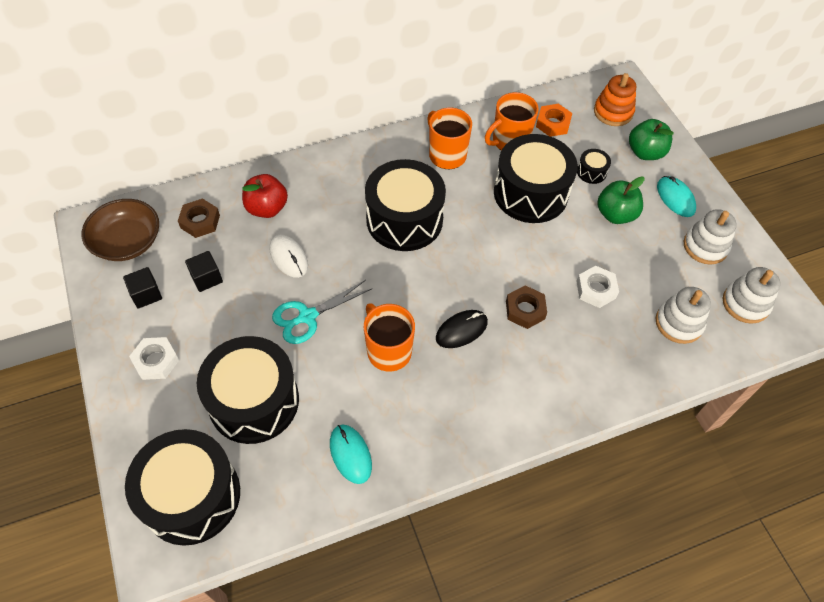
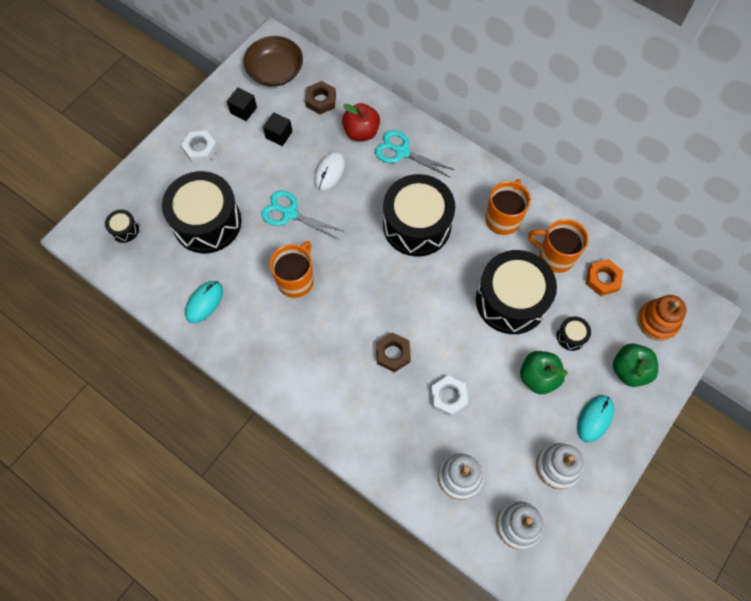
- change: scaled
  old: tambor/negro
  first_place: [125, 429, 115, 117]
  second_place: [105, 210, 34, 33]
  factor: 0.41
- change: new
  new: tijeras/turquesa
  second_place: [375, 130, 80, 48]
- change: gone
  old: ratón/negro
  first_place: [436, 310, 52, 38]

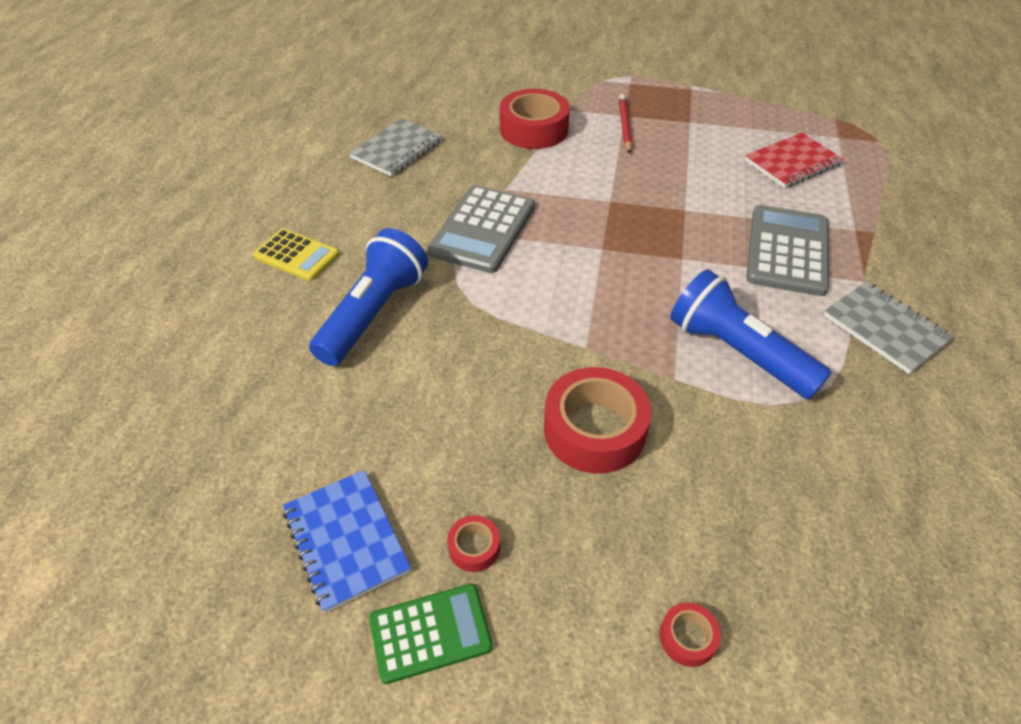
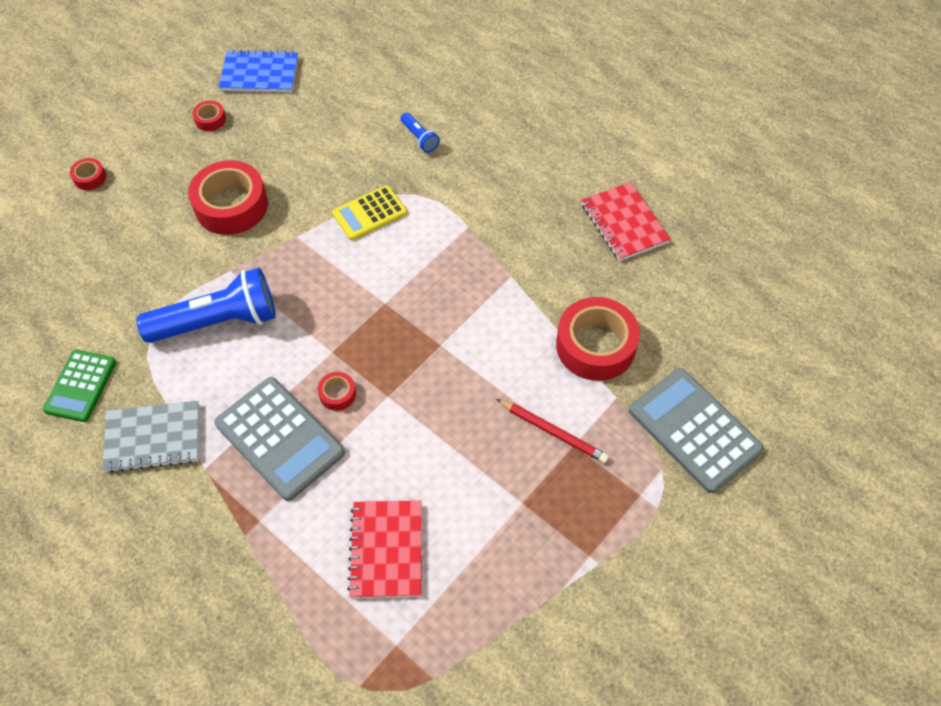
- change: shifted
  old: calculadora/verde
  first_place: [369, 584, 124, 100]
  second_place: [43, 350, 73, 72]
- change: new
  new: cinta adhesiva/rojo
  second_place: [317, 372, 39, 39]
- change: shifted
  old: calculadora/amarillo
  first_place: [253, 228, 86, 53]
  second_place: [332, 185, 75, 55]
- change: scaled
  old: lámpara de mano/azul
  first_place: [309, 228, 119, 138]
  second_place: [401, 113, 39, 39]
  factor: 0.44
- change: repainted
  old: cuaderno/gris
  new: cuaderno/rojo
  first_place: [349, 118, 93, 58]
  second_place: [582, 182, 89, 79]
- change: shifted
  old: calculadora/gris
  first_place: [427, 185, 108, 88]
  second_place: [629, 368, 135, 125]

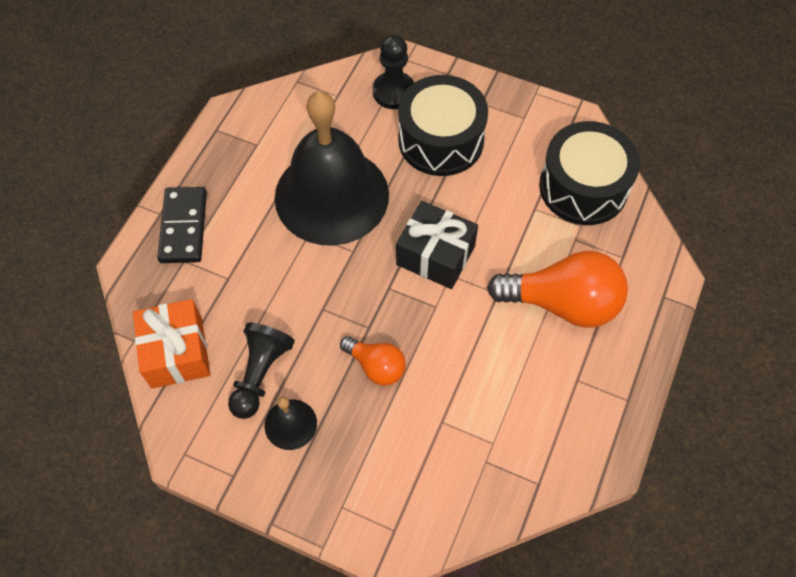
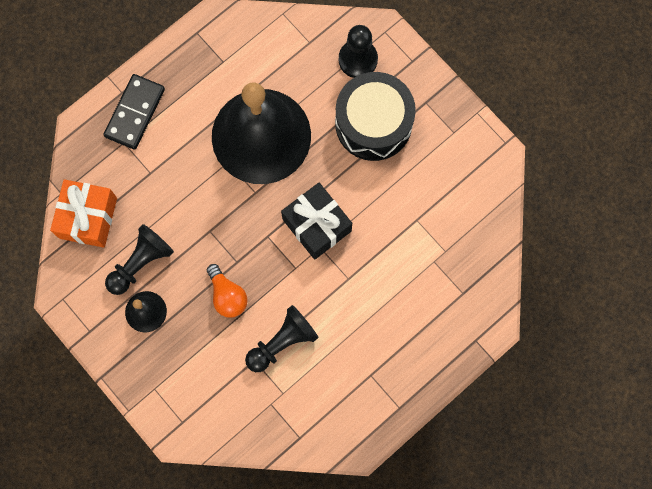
- change: new
  new: peón/negro
  second_place: [245, 305, 74, 67]
- change: gone
  old: bombilla/naranja
  first_place: [487, 251, 141, 77]
- change: gone
  old: tambor/negro
  first_place: [539, 121, 101, 104]

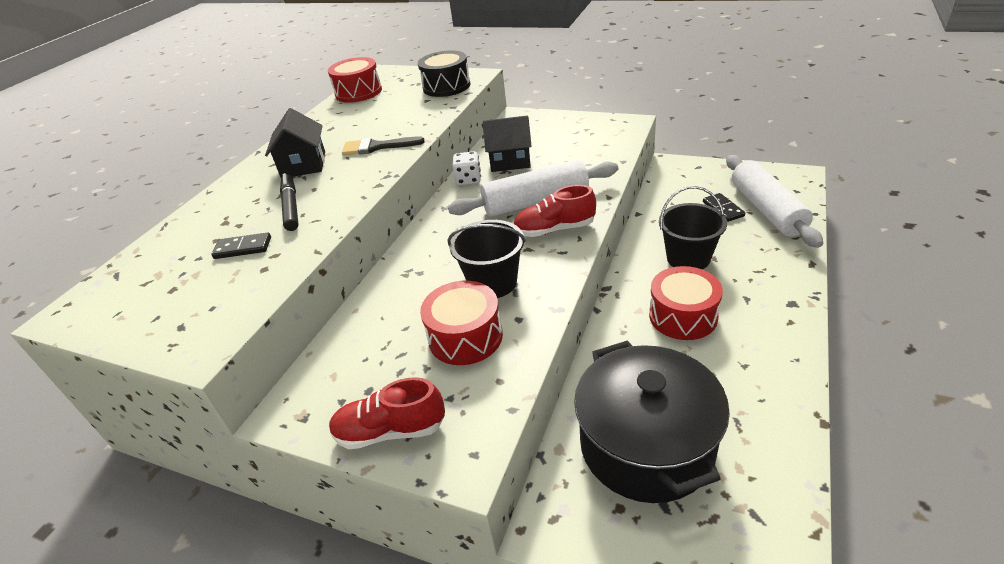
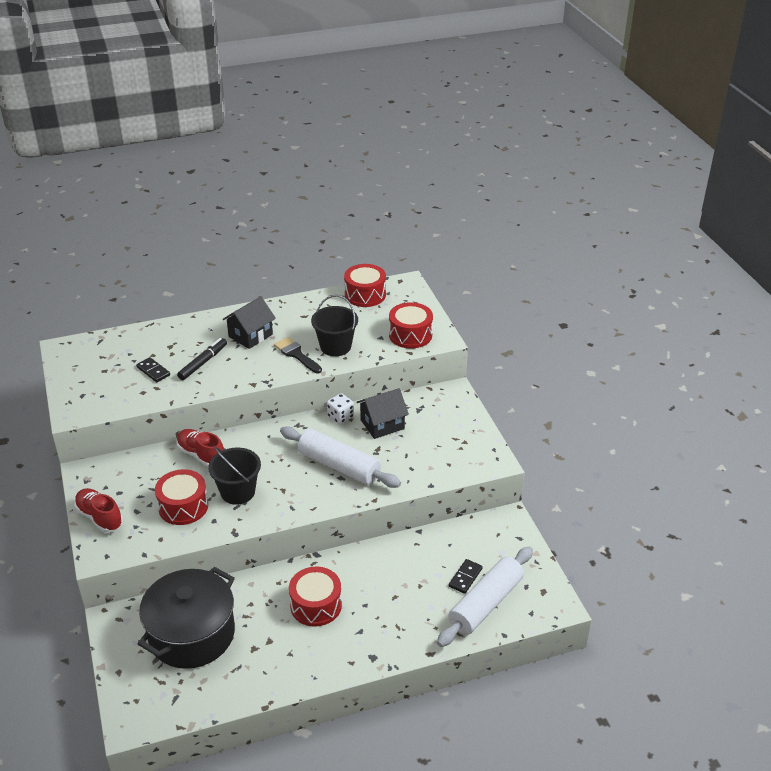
- change: shifted
  old: zapato/rojo
  first_place: [514, 185, 82, 52]
  second_place: [176, 429, 48, 38]
- change: shifted
  old: balde/negro
  first_place: [659, 186, 68, 84]
  second_place: [311, 295, 47, 61]
- change: rotated
  old: casa/negro
  first_place: [483, 115, 49, 57]
  second_place: [357, 388, 52, 51]
  degrees: -75
- change: repainted
  old: tambor/negro
  new: tambor/rojo
  first_place: [418, 51, 52, 46]
  second_place: [389, 302, 44, 47]

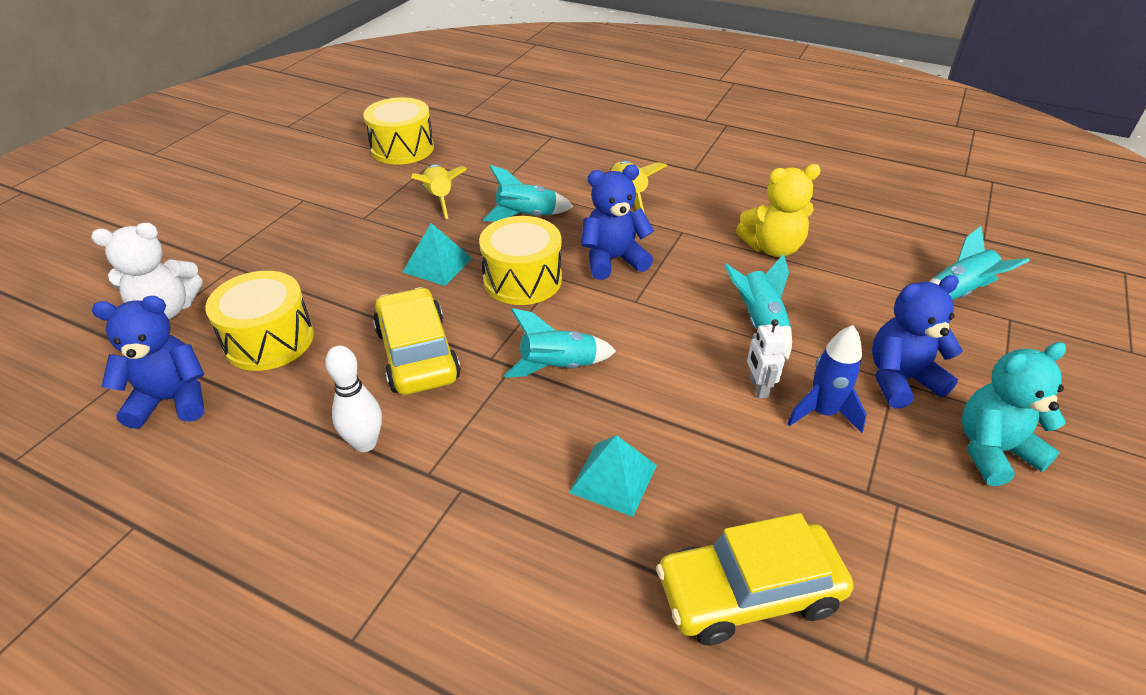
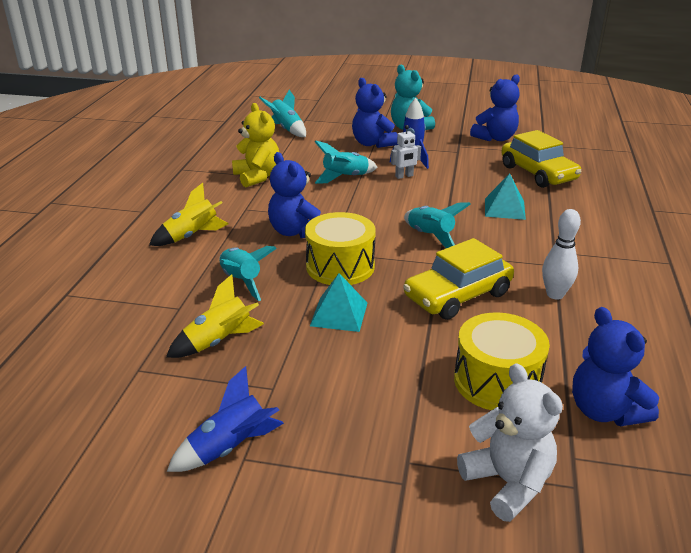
- change: new
  new: cohete/azul
  second_place: [167, 366, 117, 106]
- change: new
  new: osito/azul
  second_place: [470, 74, 50, 67]
- change: gone
  old: tambor/amarillo
  first_place: [363, 97, 71, 68]

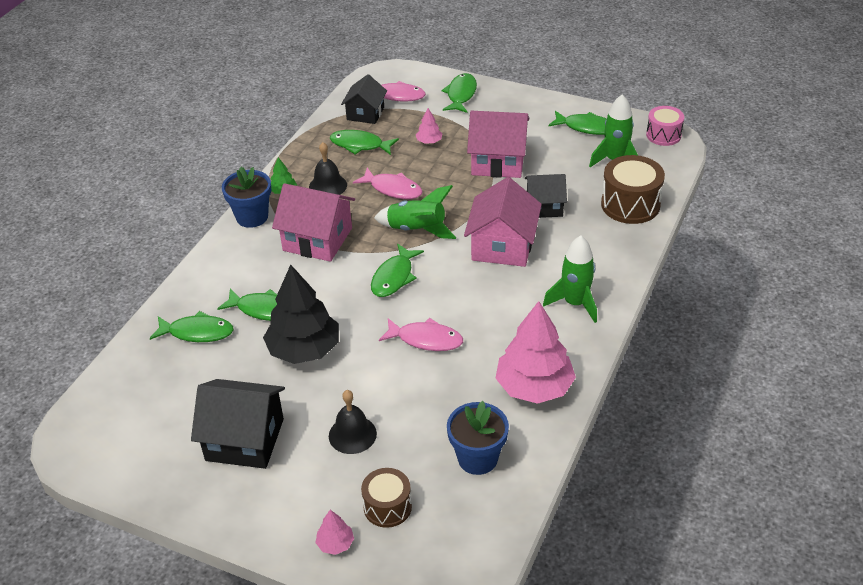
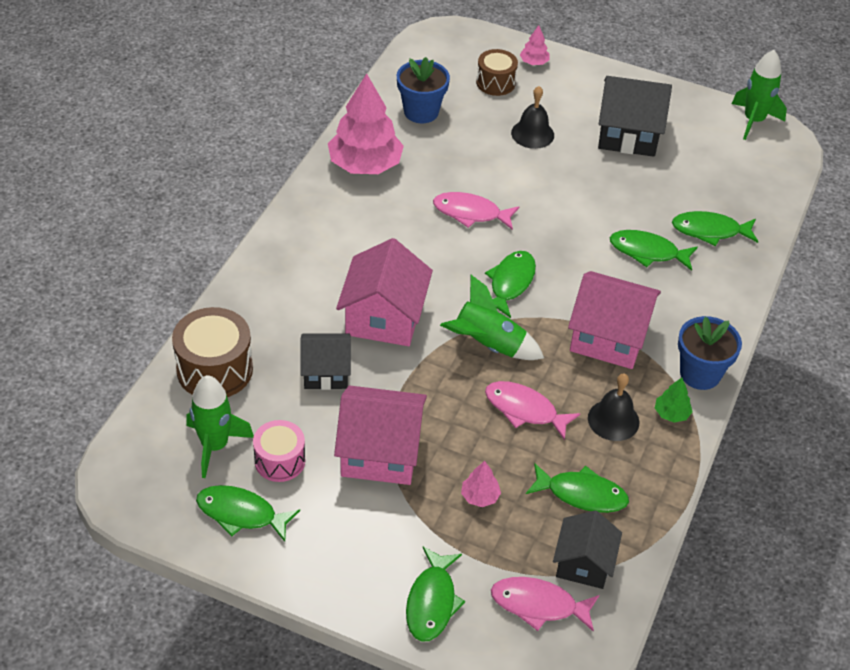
- change: shifted
  old: tambor/rosa
  first_place: [646, 106, 38, 40]
  second_place: [253, 420, 52, 62]
- change: shifted
  old: cohete/verde
  first_place: [543, 235, 54, 88]
  second_place: [732, 50, 55, 90]
- change: gone
  old: árbol/negro
  first_place: [263, 264, 76, 100]

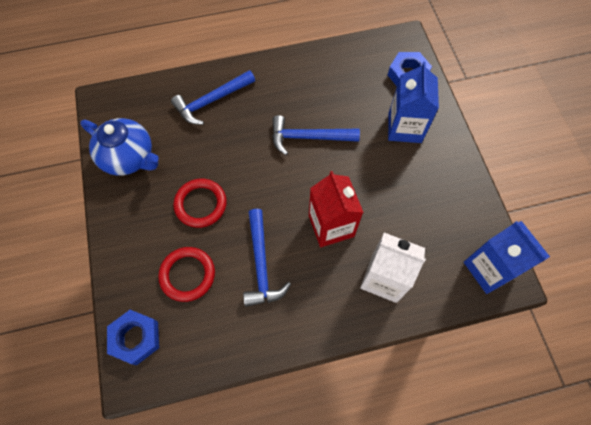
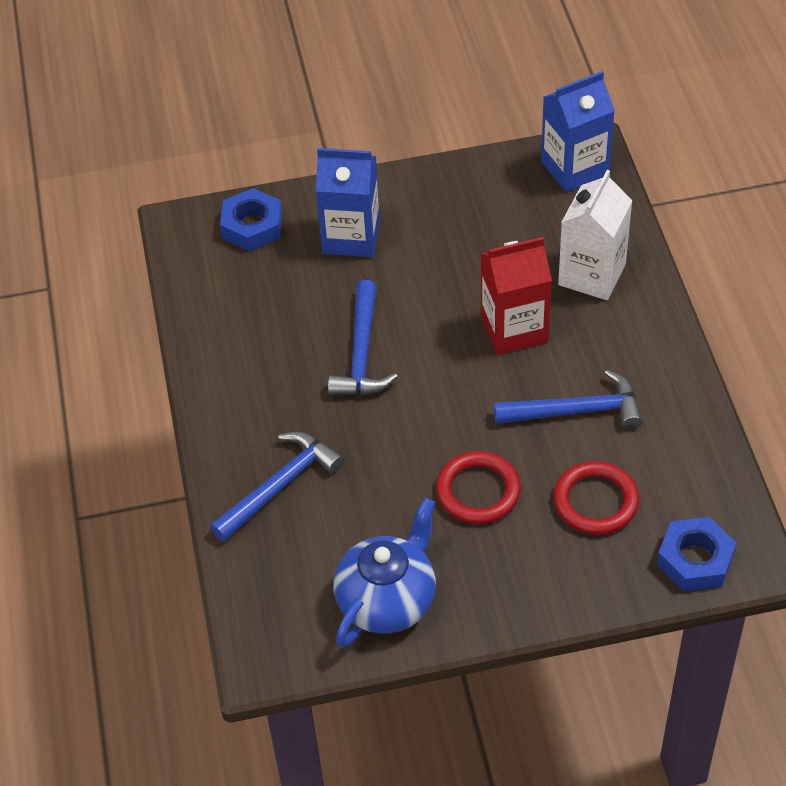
- change: rotated
  old: martillo/azul
  first_place: [171, 70, 84, 55]
  second_place: [210, 432, 134, 110]
  degrees: -105

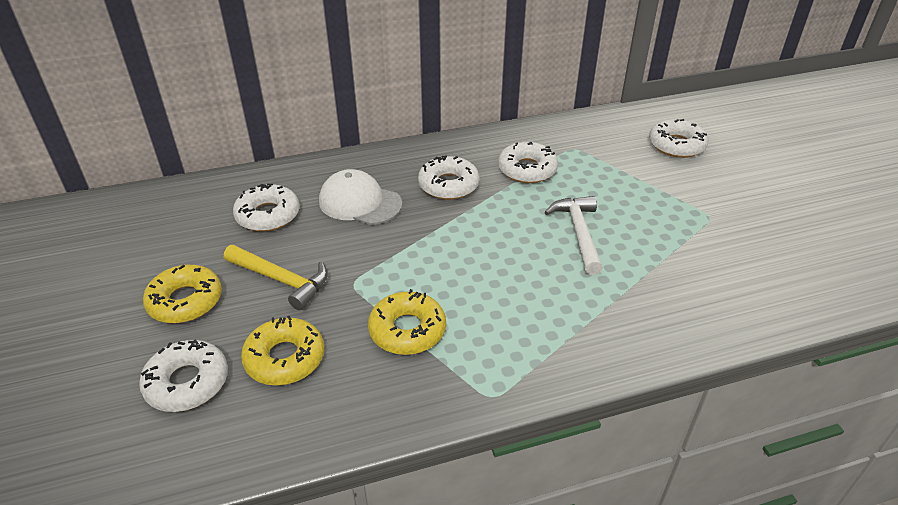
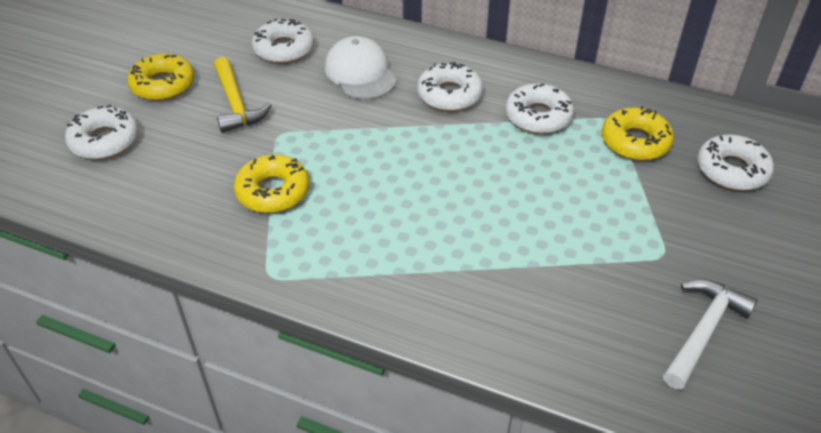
- change: shifted
  old: rosquilla/amarillo
  first_place: [241, 316, 83, 69]
  second_place: [602, 106, 72, 54]
- change: shifted
  old: martillo/blanco
  first_place: [545, 196, 58, 79]
  second_place: [663, 279, 95, 111]

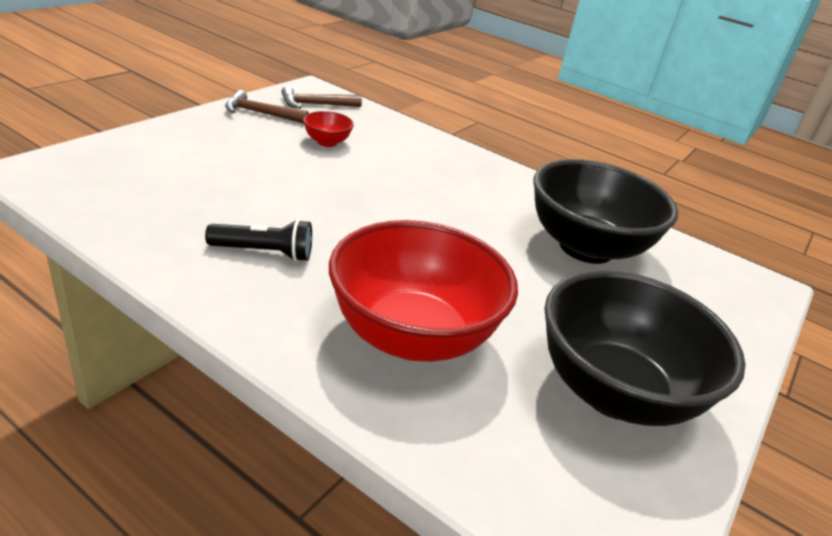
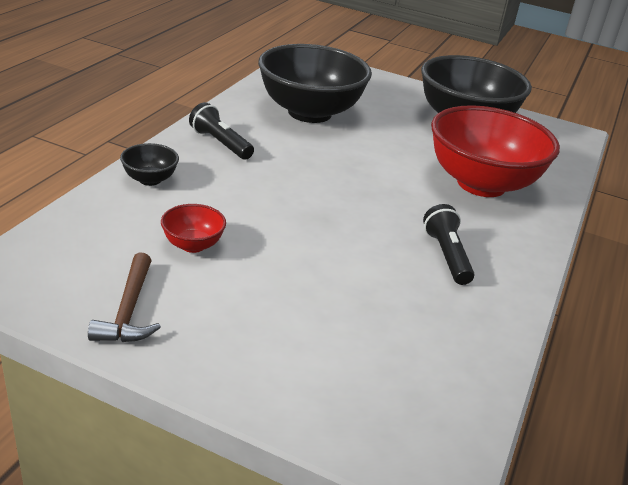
- change: new
  new: cuenco/negro
  second_place: [120, 143, 59, 43]
- change: new
  new: lámpara de mano/negro
  second_place: [189, 102, 65, 58]
- change: gone
  old: martillo/marrón
  first_place: [281, 86, 81, 23]

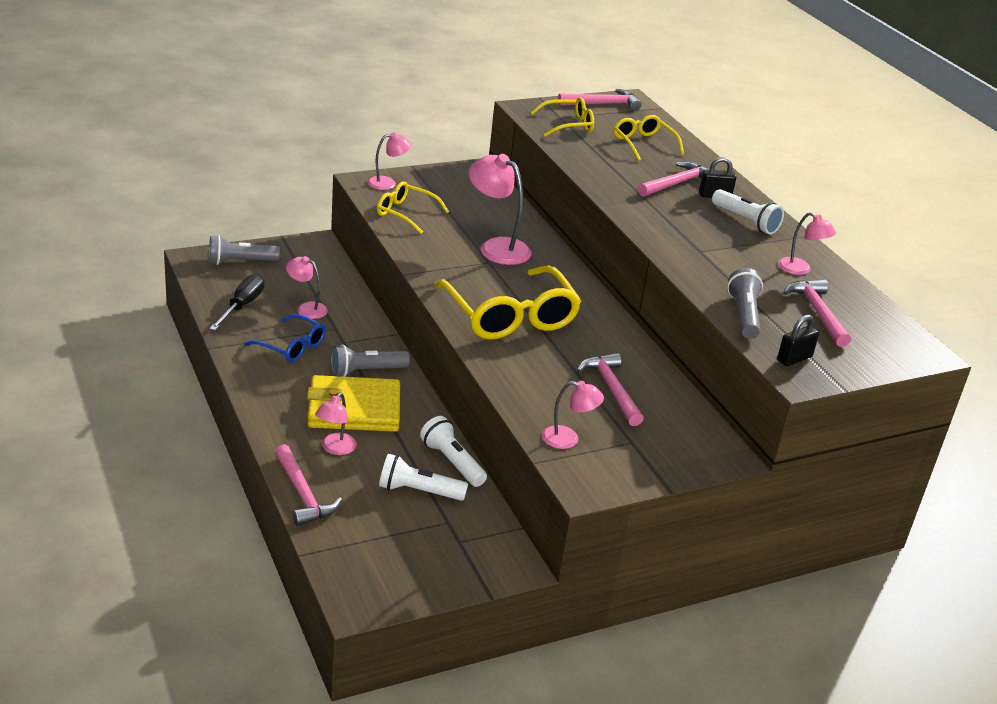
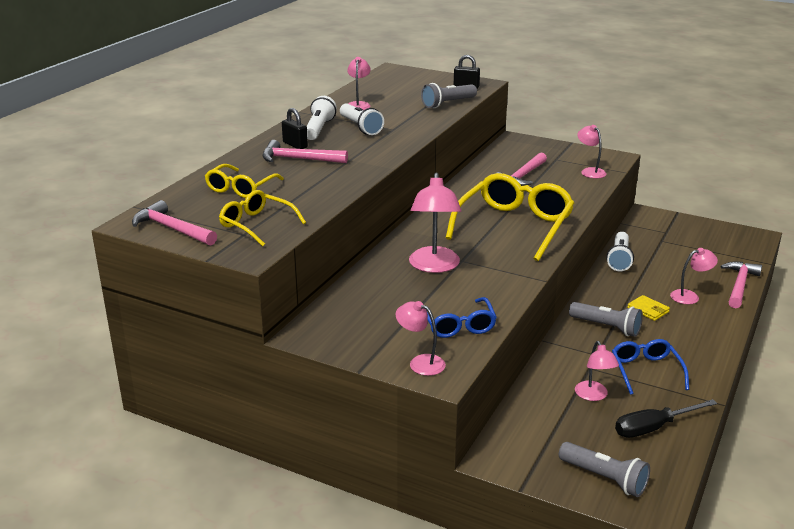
- change: shifted
  old: lámpara de mano/blanco
  first_place: [379, 454, 89, 47]
  second_place: [340, 103, 44, 32]
- change: repainted
  old: gafas/amarillo
  new: gafas/azul
  first_place: [377, 181, 72, 53]
  second_place: [427, 297, 70, 41]
- change: scaled
  old: cartera/amarillo
  first_place: [307, 375, 93, 57]
  second_place: [627, 295, 43, 26]
  factor: 0.43
- change: gone
  old: martillo/rosa
  first_place: [783, 279, 68, 68]

